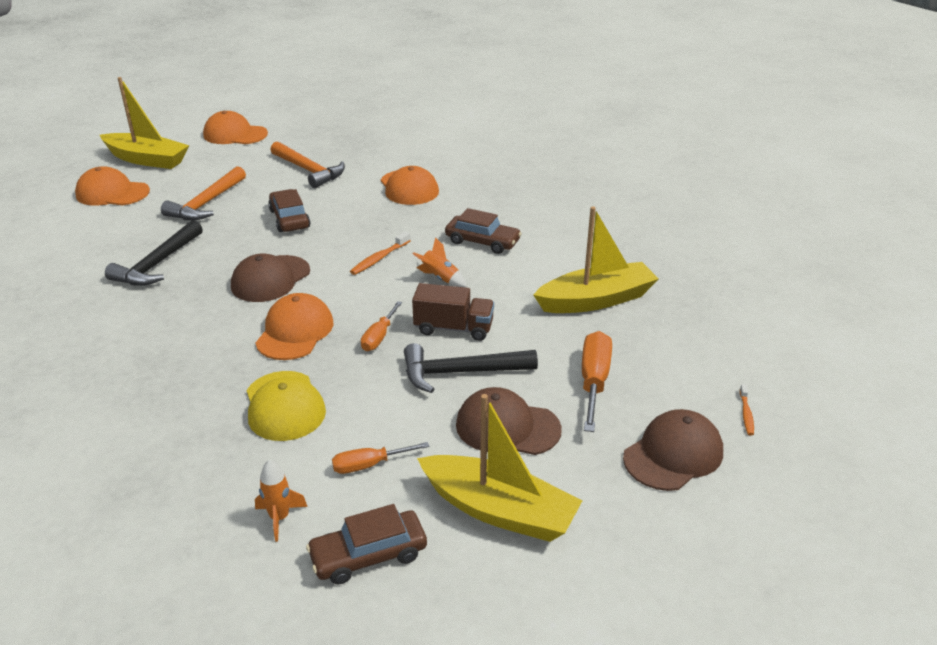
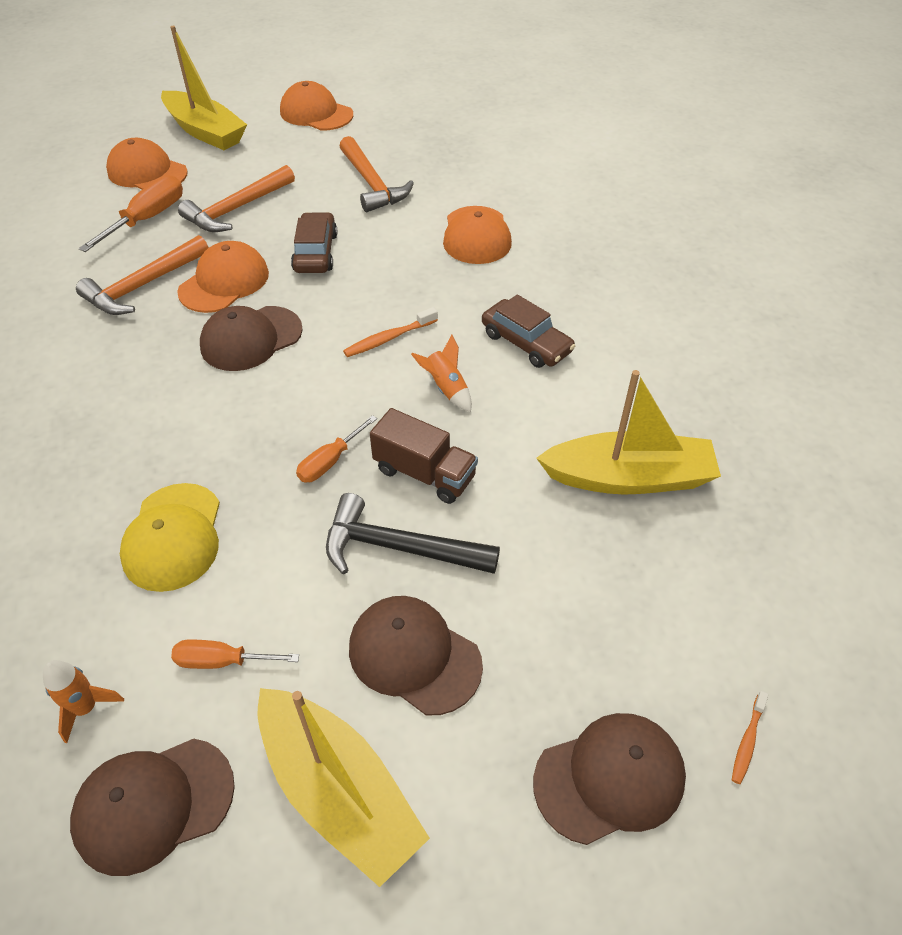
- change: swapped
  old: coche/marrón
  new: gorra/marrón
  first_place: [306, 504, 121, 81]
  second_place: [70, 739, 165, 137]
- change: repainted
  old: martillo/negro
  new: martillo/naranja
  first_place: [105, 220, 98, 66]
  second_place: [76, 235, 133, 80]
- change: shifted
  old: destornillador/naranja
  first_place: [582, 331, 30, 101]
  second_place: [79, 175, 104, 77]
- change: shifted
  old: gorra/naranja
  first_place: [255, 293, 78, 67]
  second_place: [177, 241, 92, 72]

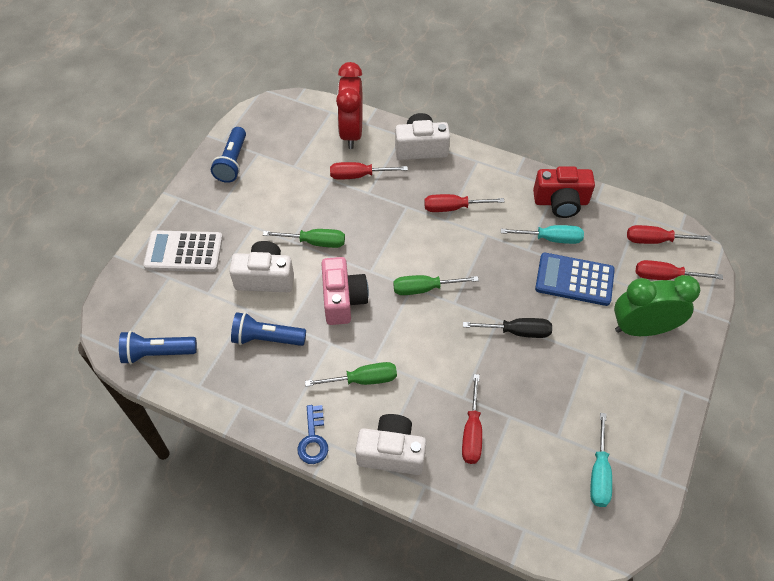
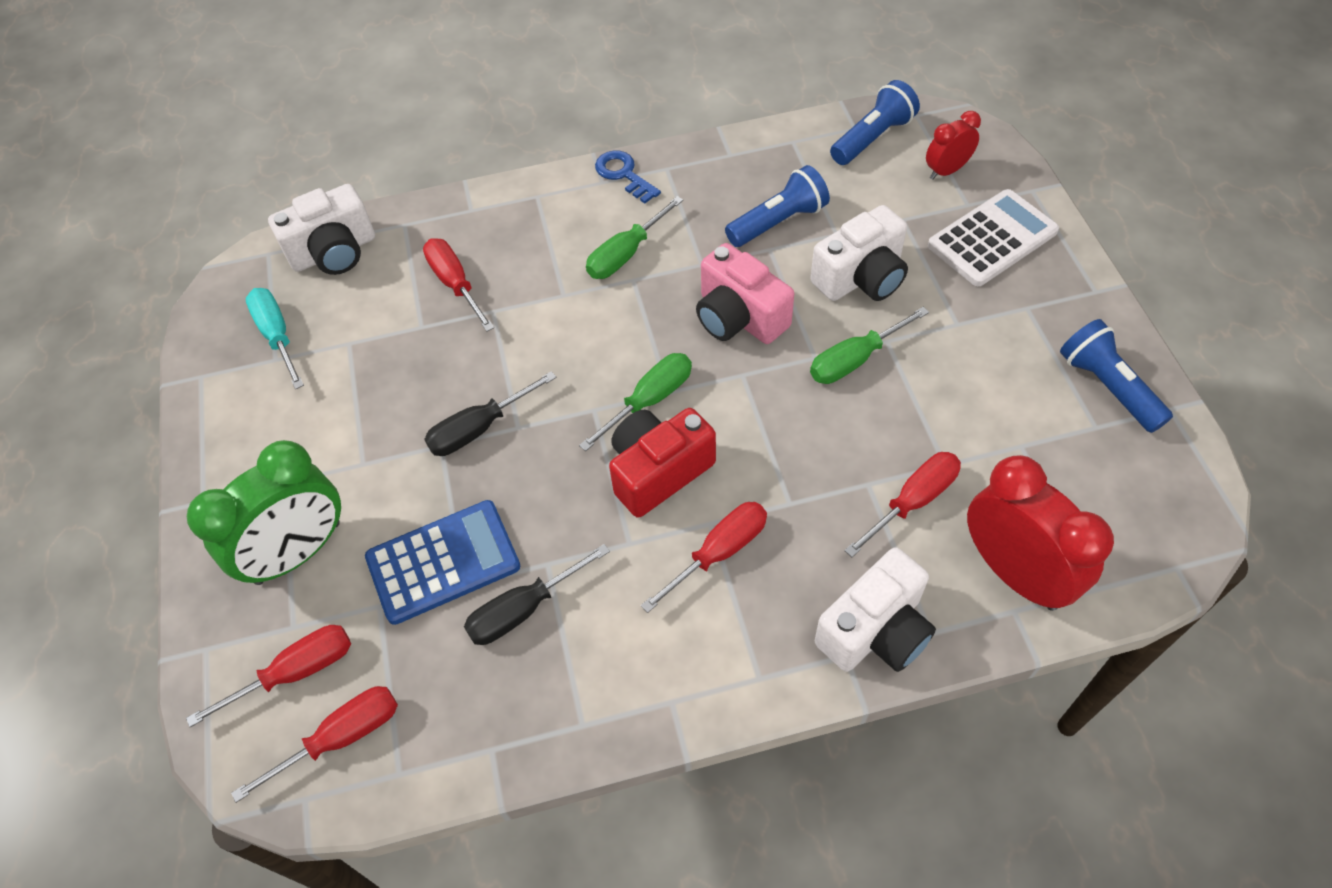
- change: shifted
  old: cámara/blanco
  first_place: [355, 414, 71, 61]
  second_place: [268, 184, 107, 91]
- change: repainted
  old: destornillador/turquesa
  new: destornillador/negro
  first_place: [501, 225, 83, 19]
  second_place: [464, 544, 146, 101]
- change: shifted
  old: cámara/rojo
  first_place: [533, 166, 62, 52]
  second_place: [609, 408, 107, 110]
- change: new
  new: despertador/rojo
  second_place: [926, 111, 55, 69]

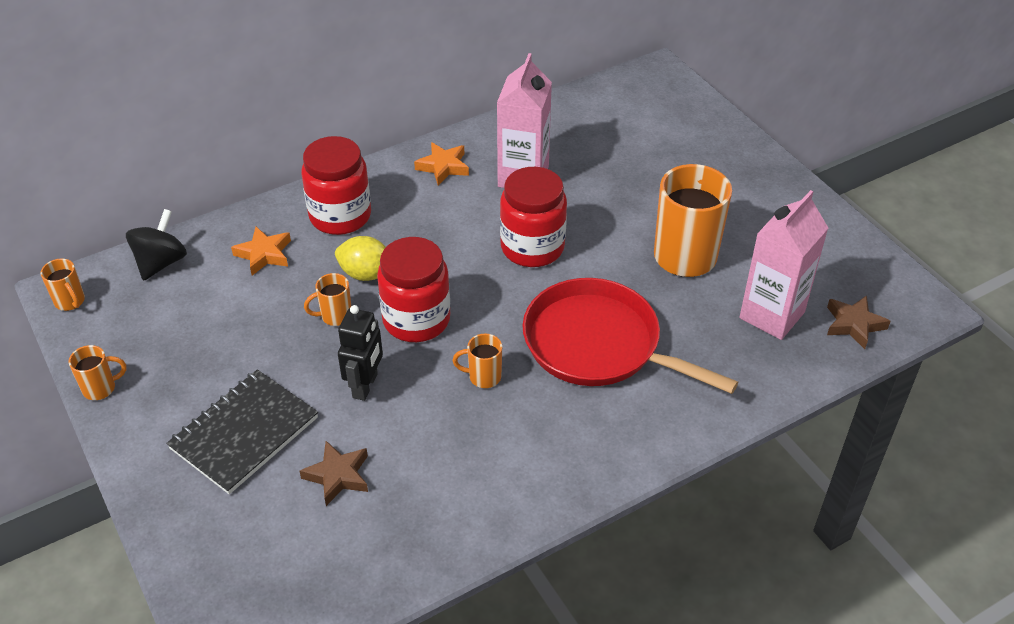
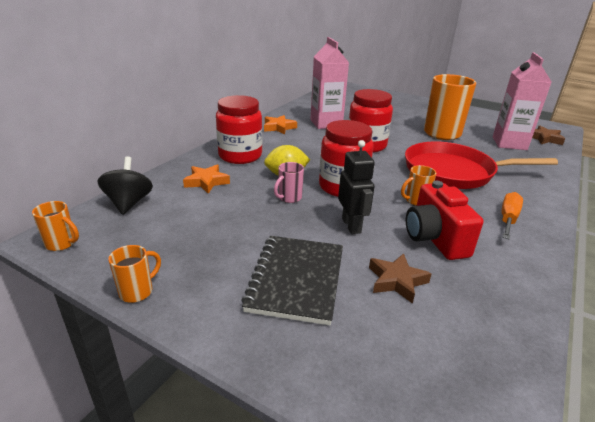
- change: repainted
  old: taza/naranja
  new: taza/rosa
  first_place: [304, 273, 47, 53]
  second_place: [274, 162, 30, 41]
- change: new
  new: cámara/rojo
  second_place: [406, 181, 77, 79]
- change: new
  new: destornillador/naranja
  second_place: [501, 192, 22, 47]

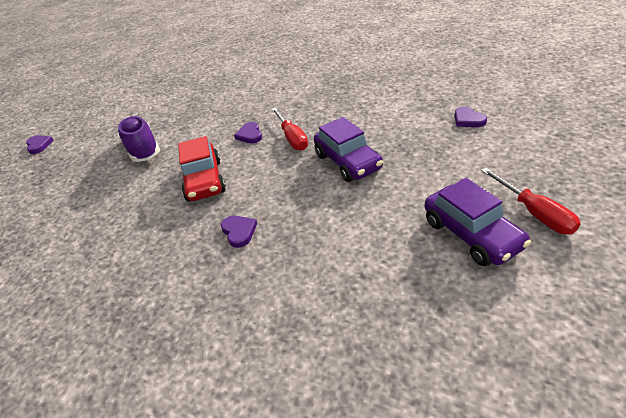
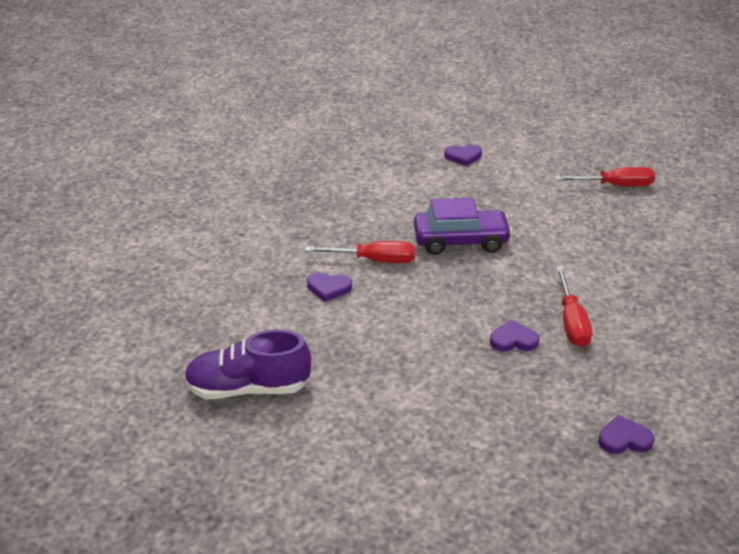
- change: new
  new: destornillador/rojo
  second_place: [556, 267, 36, 80]
- change: shifted
  old: corazón/morado
  first_place: [26, 135, 28, 19]
  second_place: [598, 415, 57, 39]
- change: gone
  old: coche/rojo
  first_place: [178, 136, 48, 66]
- change: gone
  old: coche/morado
  first_place: [425, 178, 106, 88]

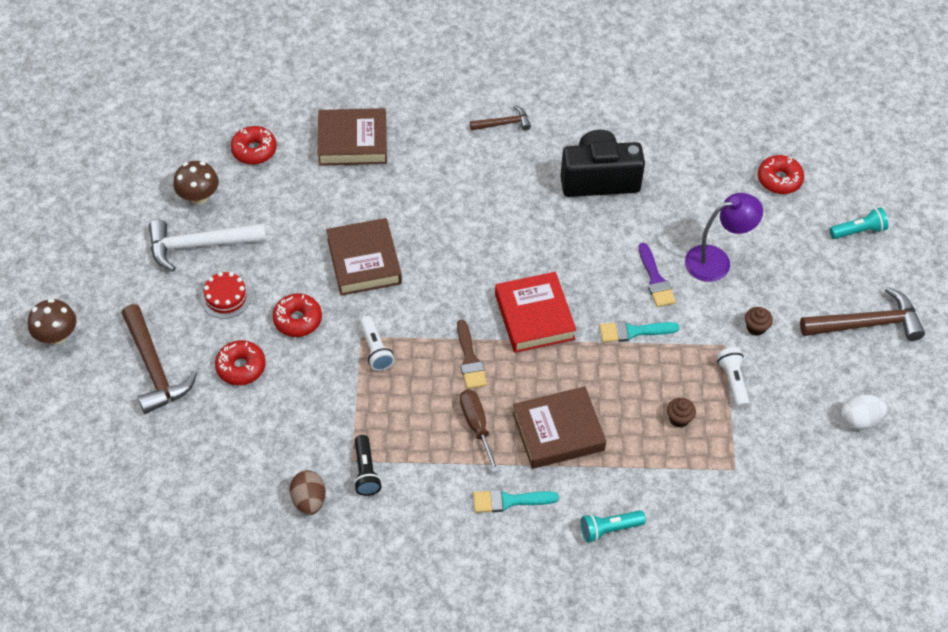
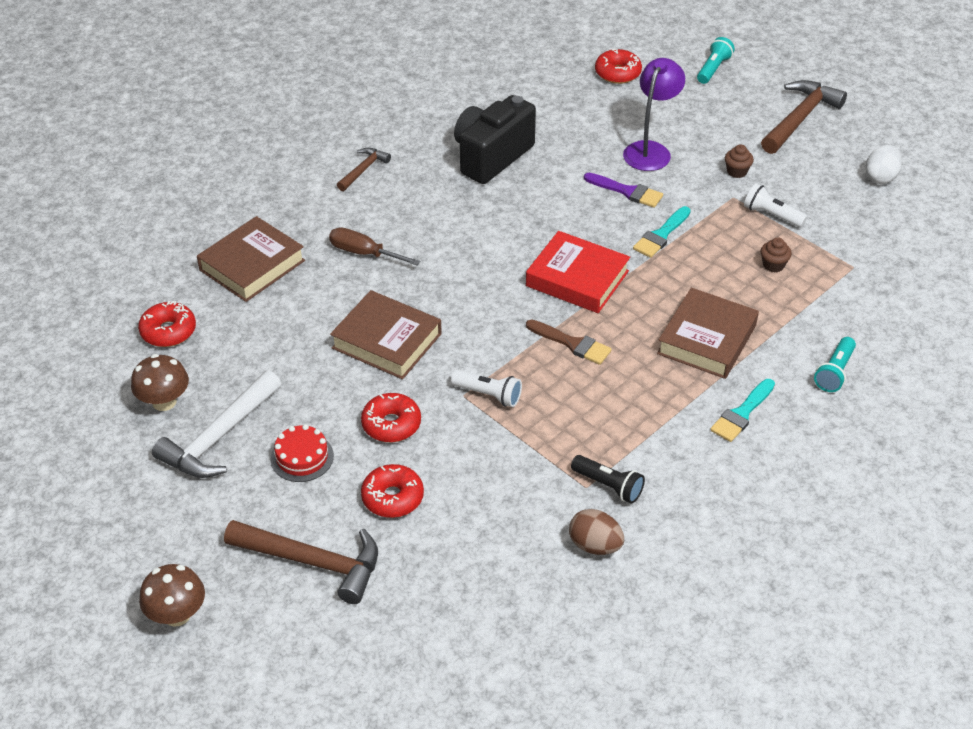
- change: shifted
  old: destornillador/marrón
  first_place: [460, 390, 39, 82]
  second_place: [329, 227, 91, 39]

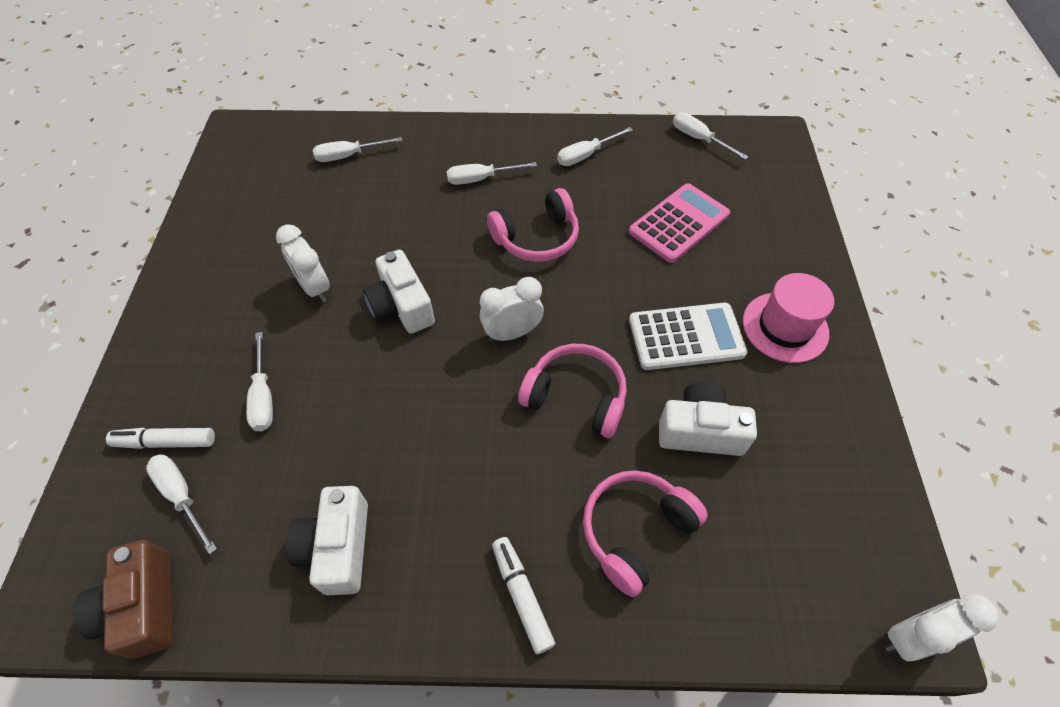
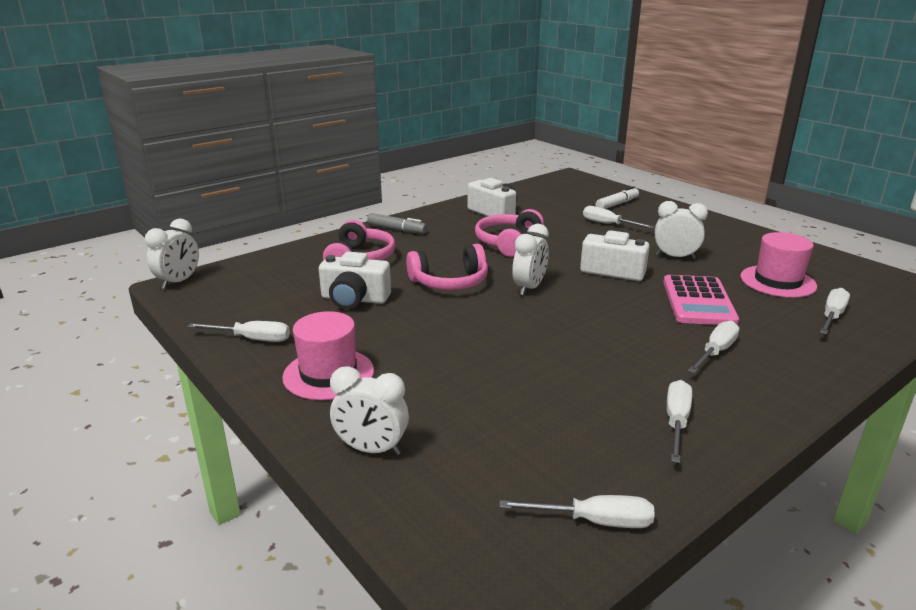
- change: shifted
  old: destornillador/blanco
  first_place: [146, 454, 71, 100]
  second_place: [187, 321, 103, 21]
- change: rotated
  old: cámara/blanco
  first_place: [659, 382, 98, 74]
  second_place: [319, 252, 72, 57]
  degrees: 45
- change: new
  new: despertador/blanco
  second_place: [330, 366, 79, 89]
- change: repainted
  old: rotulador/blanco
  new: rotulador/gris
  first_place: [492, 537, 63, 117]
  second_place: [367, 213, 60, 21]
- change: shifted
  old: auriculares/rosa
  first_place: [487, 188, 92, 74]
  second_place: [475, 209, 69, 48]
- change: shifted
  old: calculadora/rosa
  first_place: [629, 183, 101, 80]
  second_place: [663, 275, 76, 50]
- change: new
  new: sombrero/rosa
  second_place: [740, 232, 77, 66]
- change: gone
  old: cámara/marrón
  first_place: [74, 540, 99, 119]
- change: gone
  old: calculadora/blanco
  first_place: [629, 303, 119, 67]

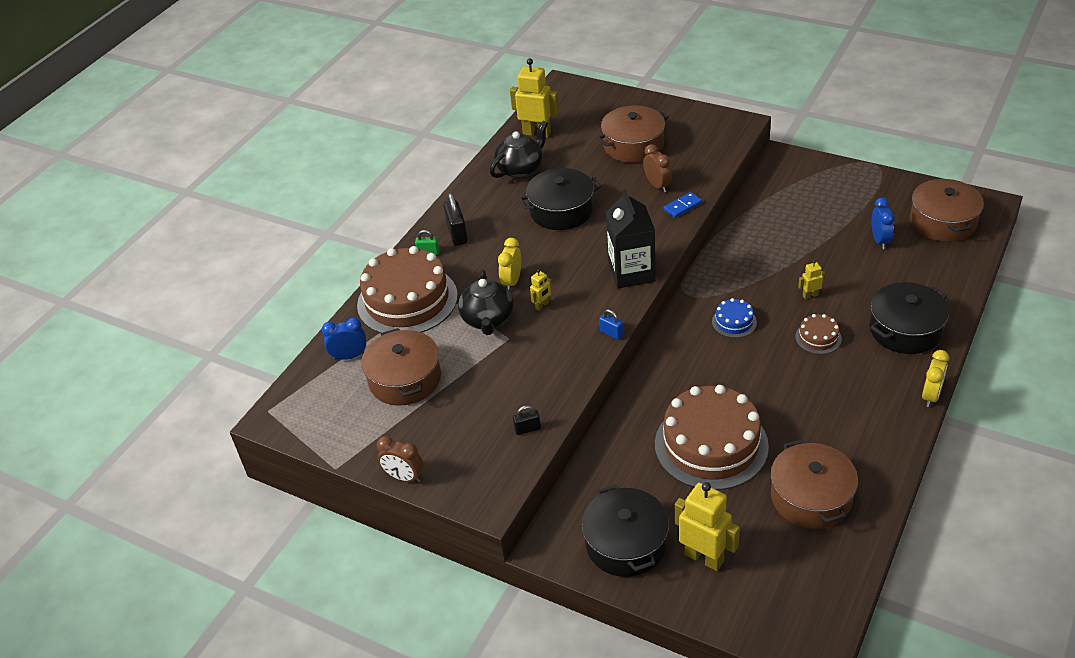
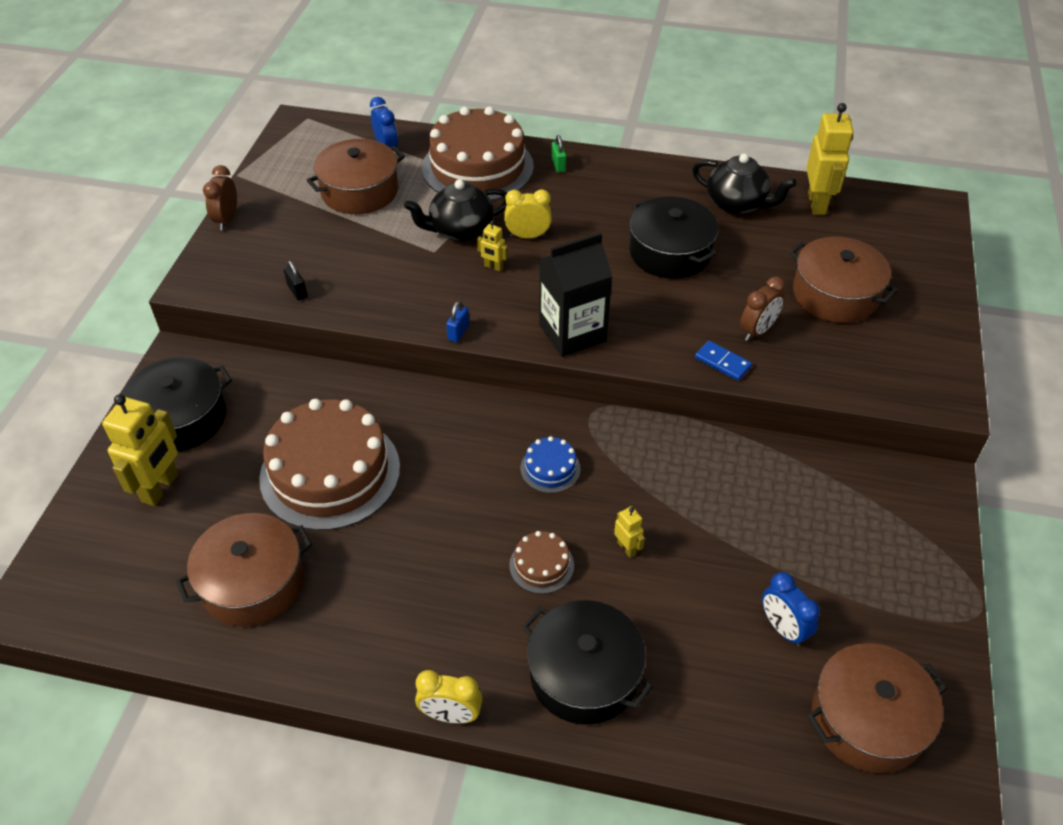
- change: rotated
  old: despertador/azul
  first_place: [872, 198, 23, 51]
  second_place: [762, 572, 58, 74]
  degrees: 75
- change: gone
  old: candado/negro
  first_place: [444, 193, 24, 53]

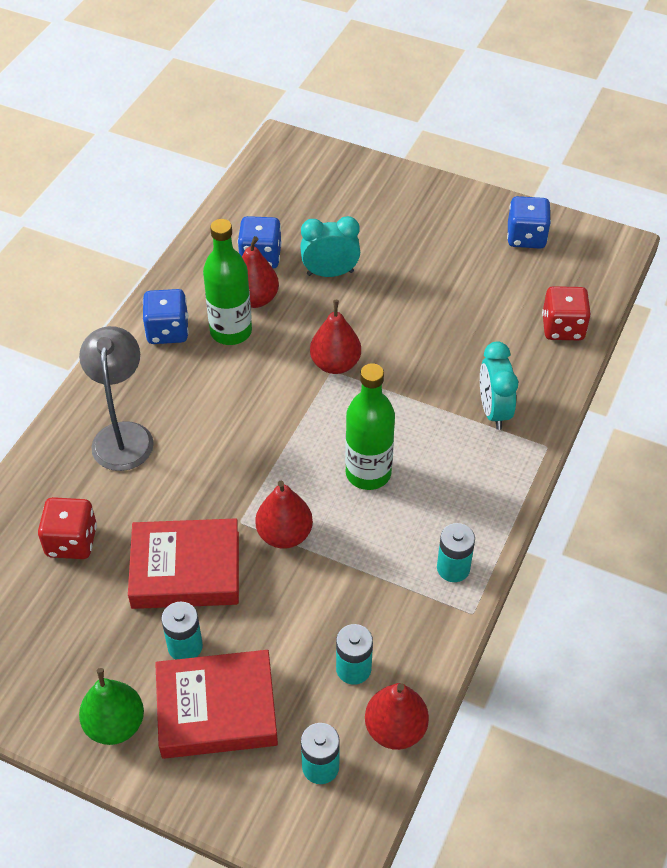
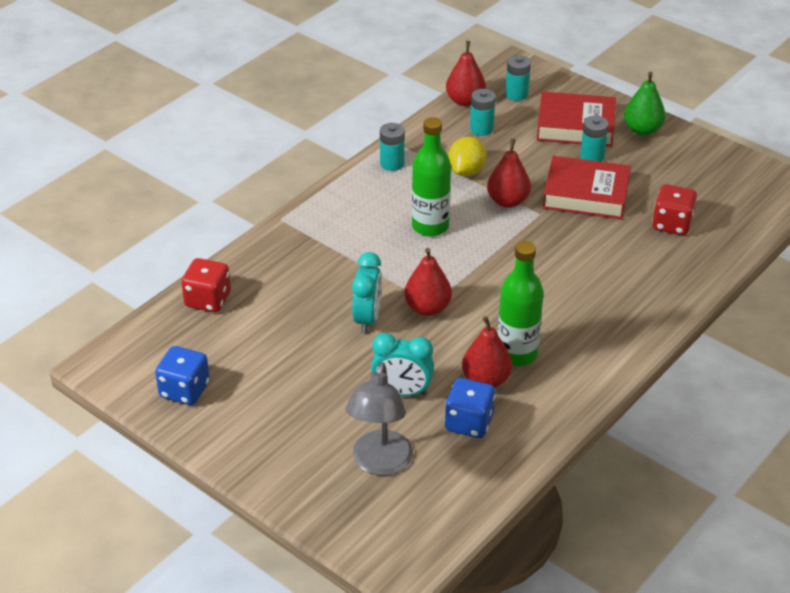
- change: shifted
  old: lámpara/gris
  first_place: [79, 326, 75, 145]
  second_place: [345, 362, 68, 114]
- change: shifted
  old: despertador/turquesa
  first_place: [480, 342, 38, 88]
  second_place: [352, 252, 30, 81]
- change: new
  new: limón/amarillo
  second_place: [448, 137, 38, 40]
- change: gone
  old: dado/azul
  first_place: [143, 289, 46, 55]

